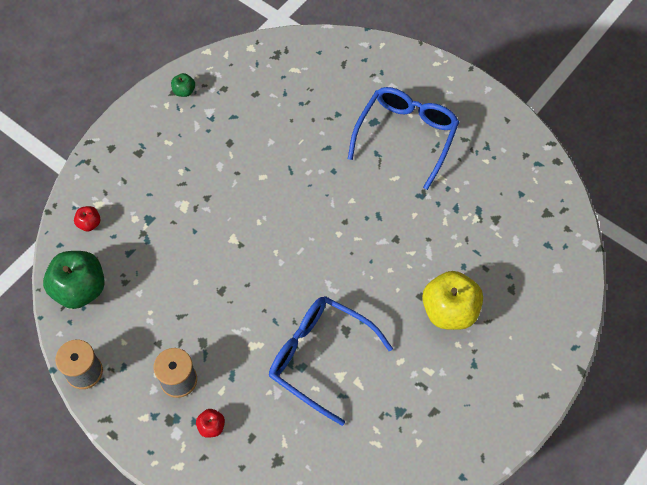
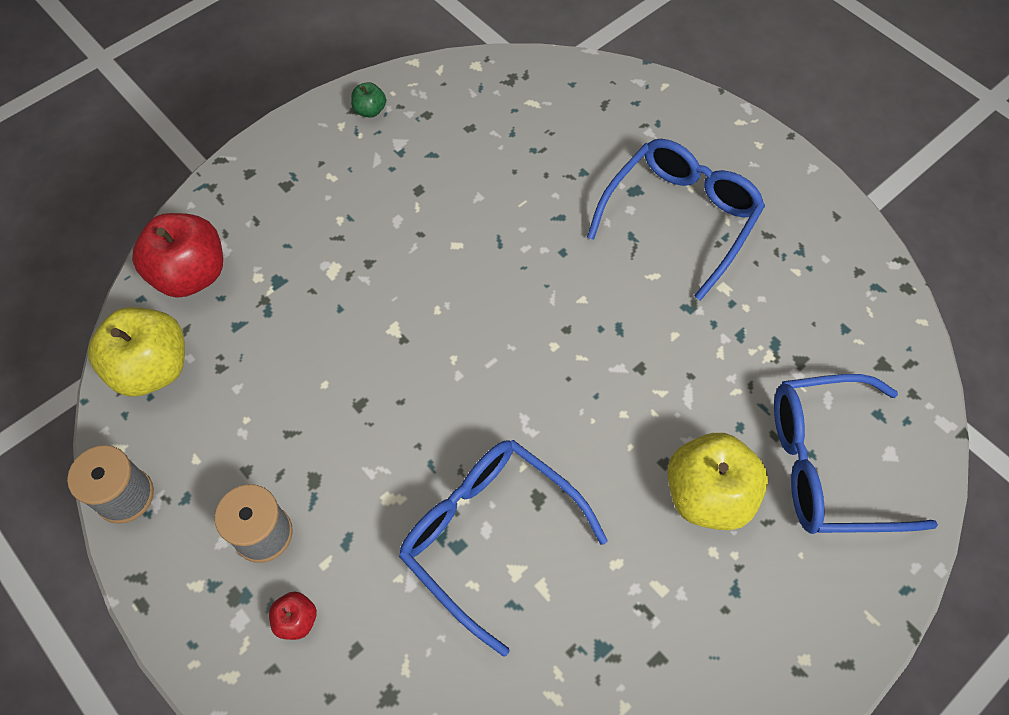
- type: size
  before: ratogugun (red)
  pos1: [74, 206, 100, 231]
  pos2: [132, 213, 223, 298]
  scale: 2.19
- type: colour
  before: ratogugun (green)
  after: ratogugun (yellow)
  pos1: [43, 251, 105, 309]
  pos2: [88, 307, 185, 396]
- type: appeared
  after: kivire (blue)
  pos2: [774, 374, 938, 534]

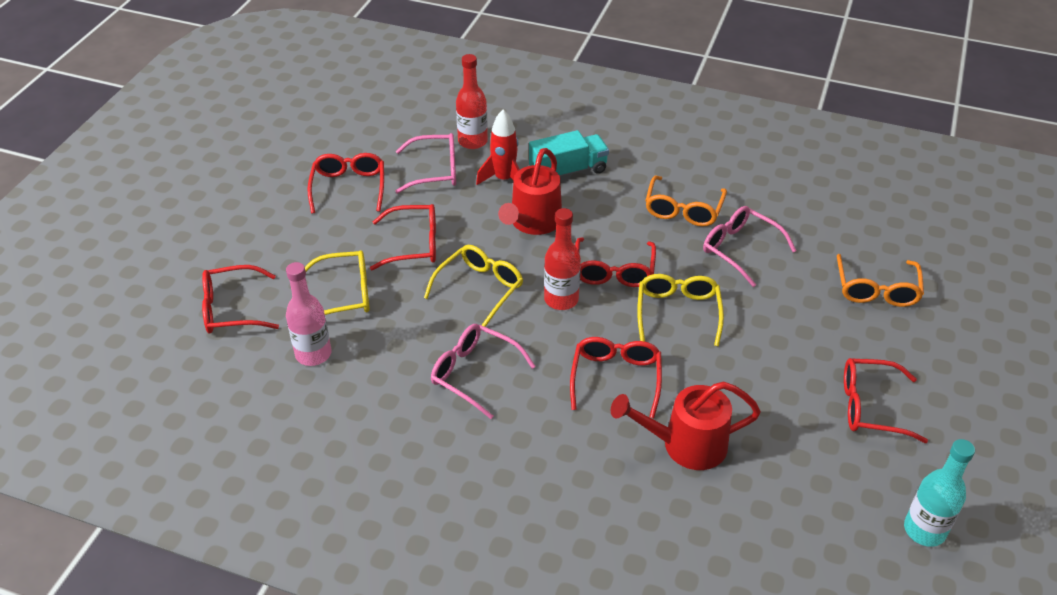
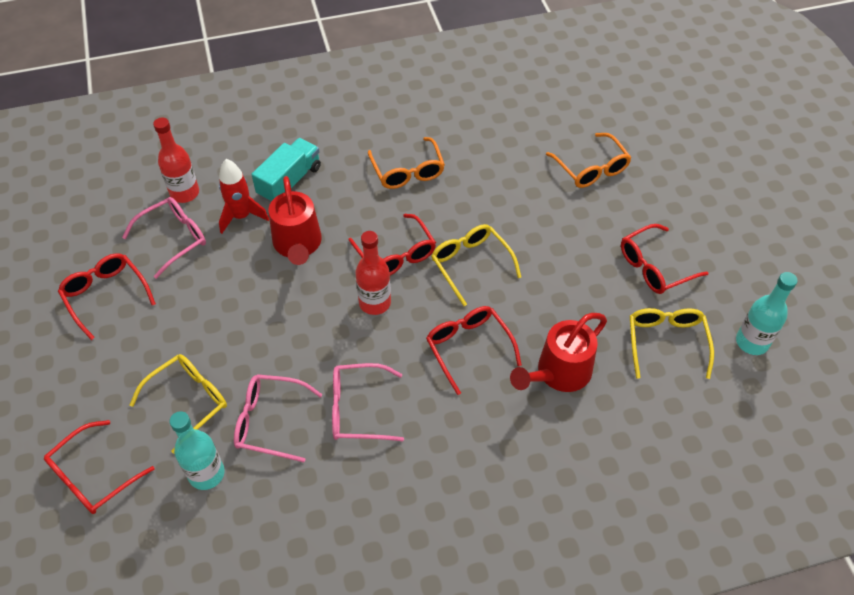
- type: missing
  before: kivire (red)
  pos1: [370, 204, 436, 271]
- type: relocated
  before: kivire (pink)
  pos1: [703, 206, 796, 287]
  pos2: [234, 374, 323, 462]
- type: relocated
  before: kivire (yellow)
  pos1: [424, 245, 523, 327]
  pos2: [630, 308, 714, 379]
- type: colour
  before: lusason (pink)
  after: lusason (turquoise)
  pos1: [286, 262, 331, 366]
  pos2: [170, 411, 225, 490]

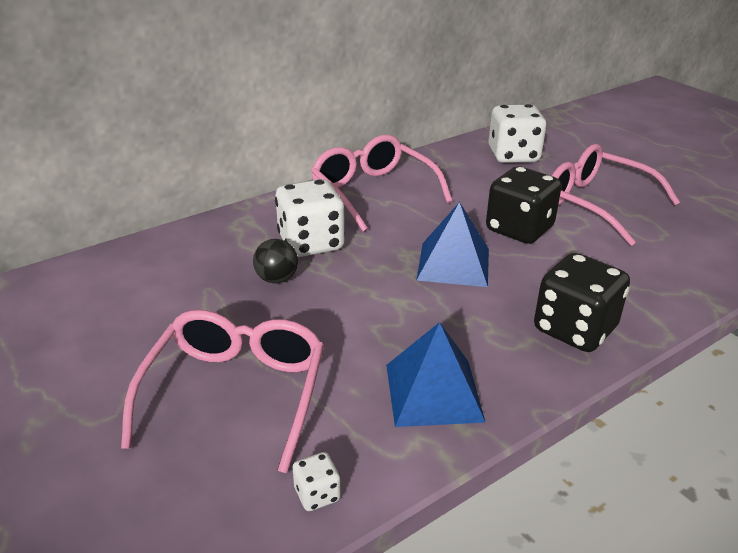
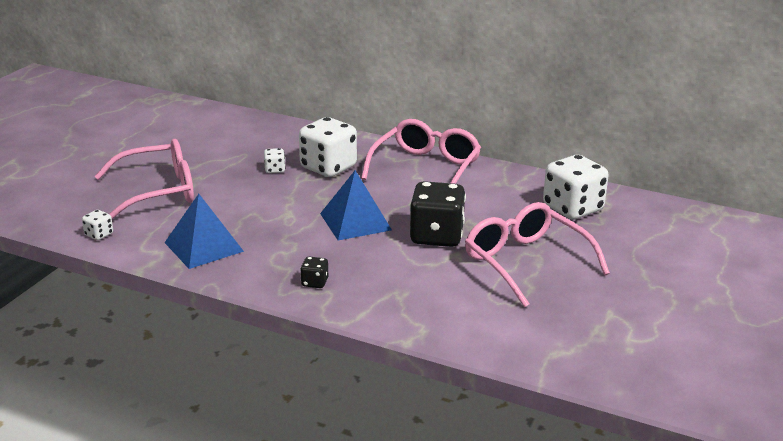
- type: spun
  before: kivire (pink)
  pos1: [552, 144, 680, 246]
  pos2: [465, 202, 610, 308]
  turn: -45
- type: exchanged
  before: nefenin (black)
  after: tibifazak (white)
  pos1: [253, 239, 298, 283]
  pos2: [264, 148, 285, 173]
- type: size
  before: tibifazak (black)
  pos1: [534, 253, 630, 352]
  pos2: [300, 257, 328, 288]
  scale: 0.44

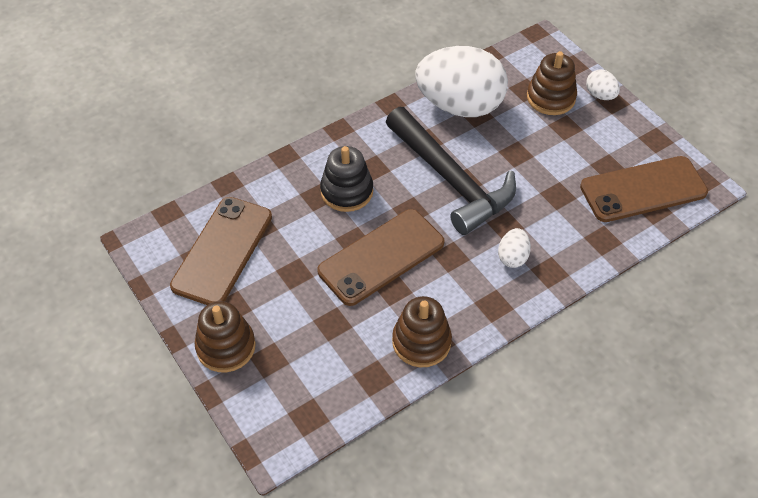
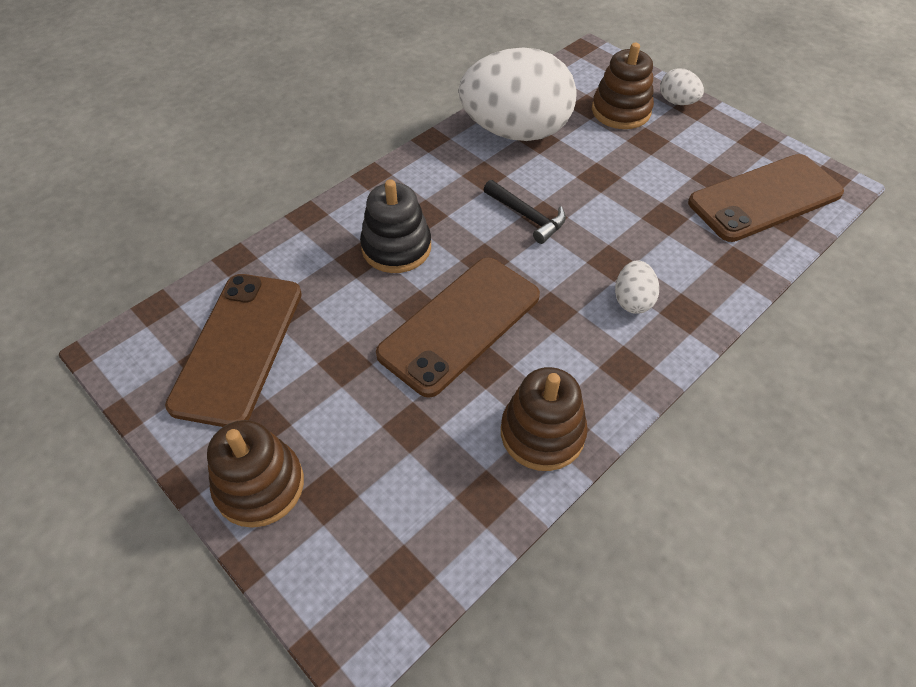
- type: size
  before: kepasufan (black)
  pos1: [386, 107, 516, 235]
  pos2: [483, 180, 566, 244]
  scale: 0.44

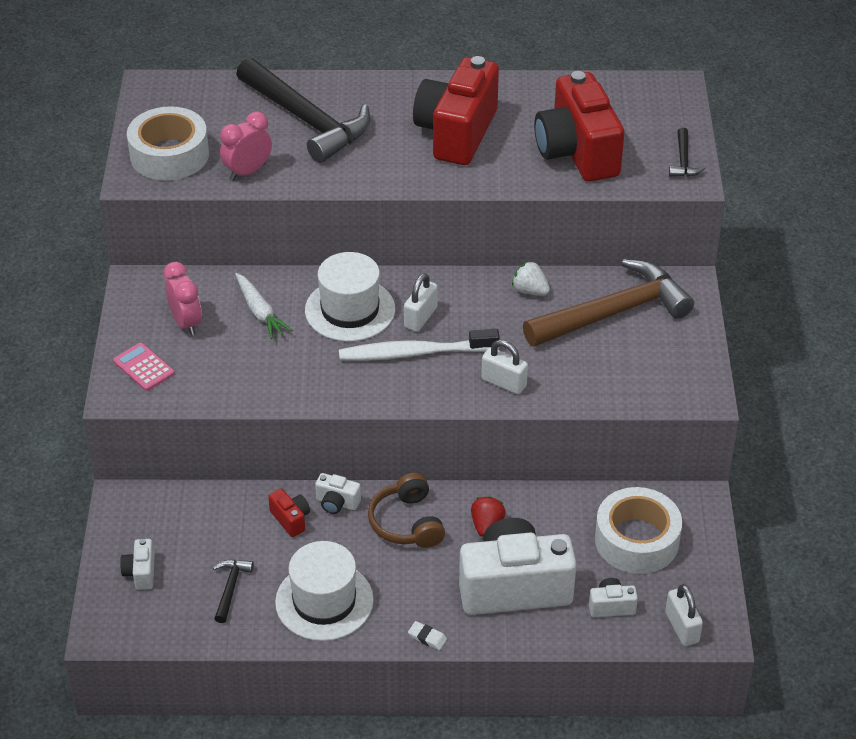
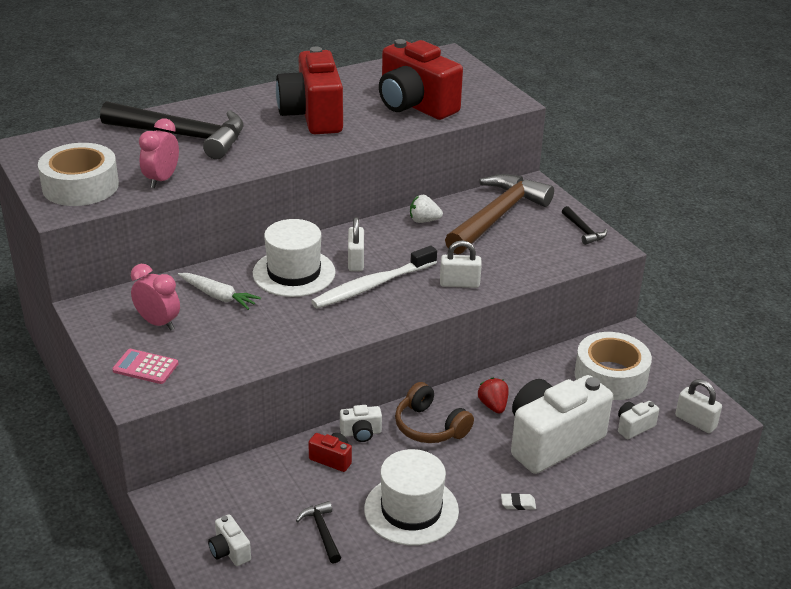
- type: relocated
  before: kepasufan (black)
  pos1: [669, 128, 705, 177]
  pos2: [562, 206, 607, 245]

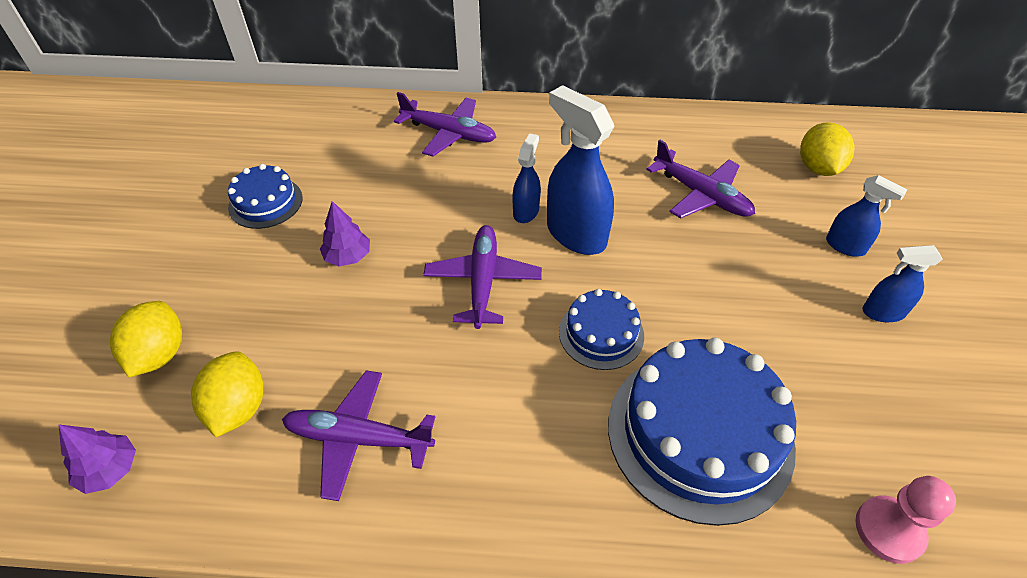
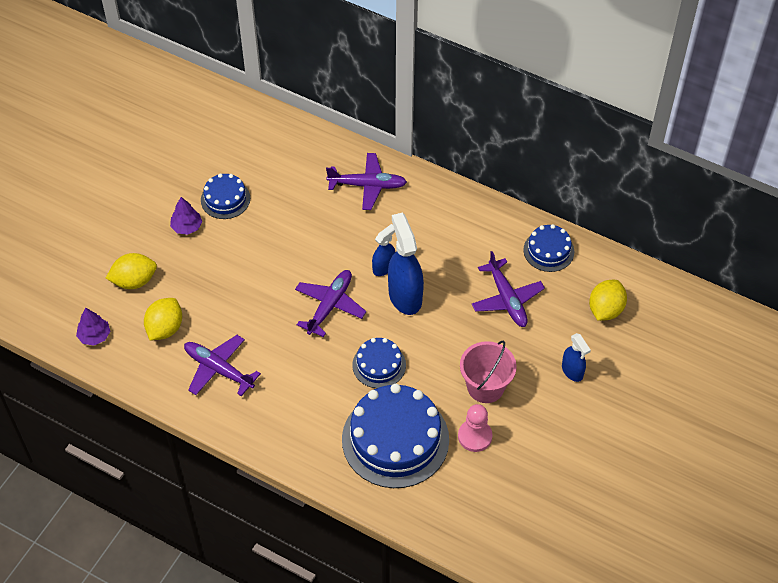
- type: spun
  before: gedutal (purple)
  pos1: [394, 92, 496, 157]
  pos2: [326, 153, 407, 210]
  turn: -45
- type: relocated
  before: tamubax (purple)
  pos1: [320, 201, 370, 266]
  pos2: [170, 197, 202, 235]
- type: missing
  before: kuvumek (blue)
  pos1: [862, 245, 943, 322]
- type: spun
  before: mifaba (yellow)
  pos1: [110, 301, 182, 377]
  pos2: [106, 253, 157, 289]
  turn: 45
- type: relocated
  before: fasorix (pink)
  pos1: [855, 476, 956, 564]
  pos2: [458, 404, 493, 452]
- type: appeared
  after: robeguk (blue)
  pos2: [523, 224, 574, 272]
- type: appeared
  after: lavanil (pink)
  pos2: [460, 341, 517, 403]

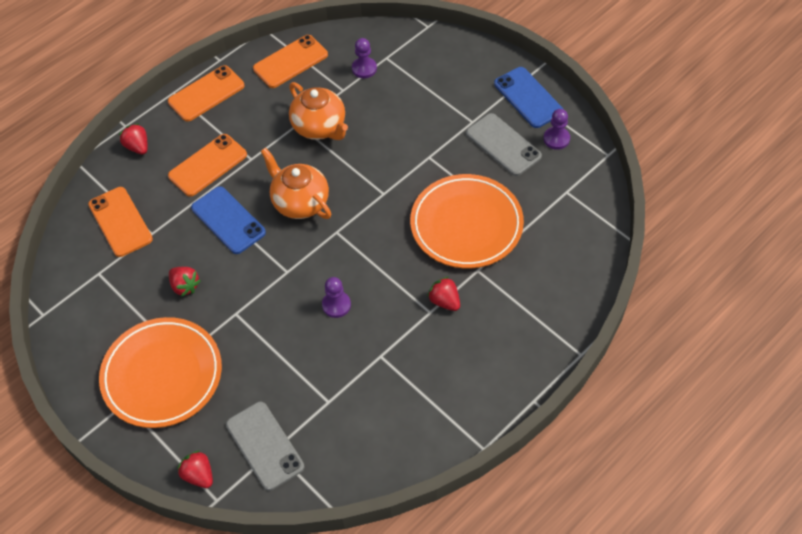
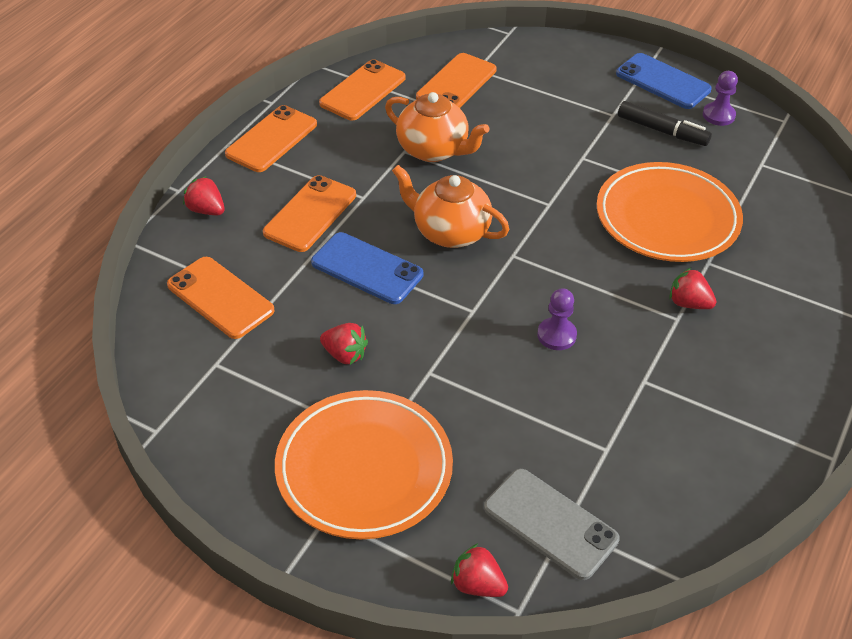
- type: exchanged
  before: fasorix (purple)
  after: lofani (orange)
  pos1: [352, 38, 377, 78]
  pos2: [416, 53, 497, 108]
- type: exchanged
  before: lofani (grey)
  after: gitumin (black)
  pos1: [466, 113, 542, 176]
  pos2: [618, 101, 712, 146]

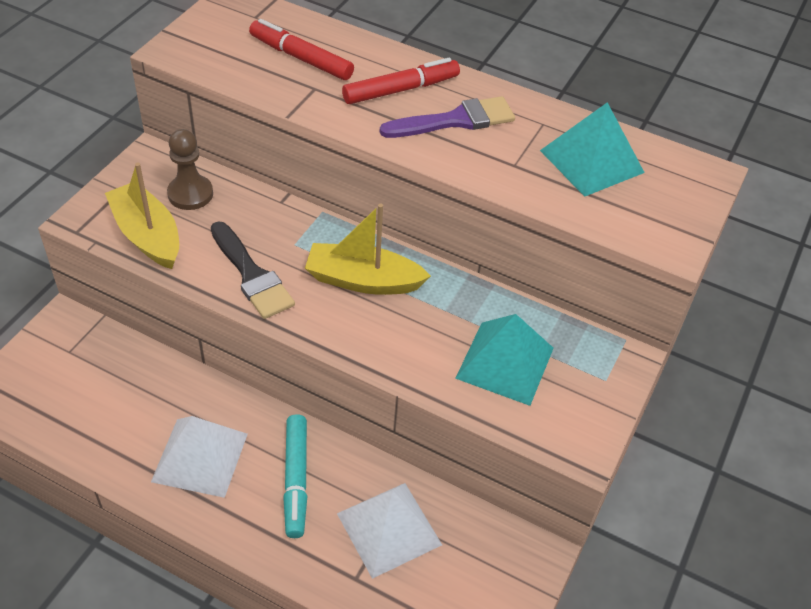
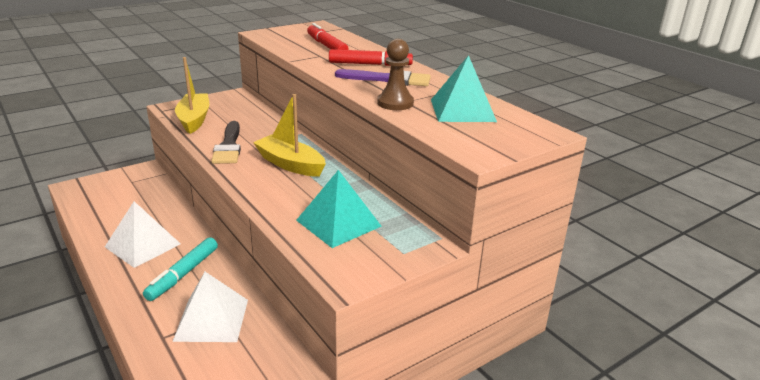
- type: relocated
  before: fasorix (brown)
  pos1: [167, 129, 213, 210]
  pos2: [377, 39, 414, 110]

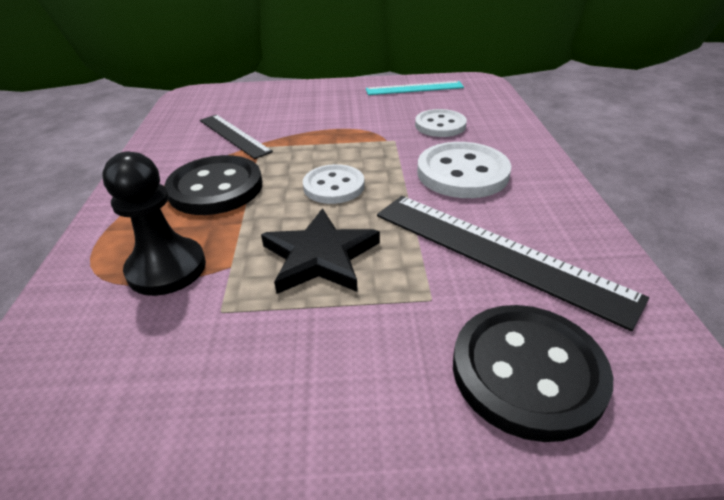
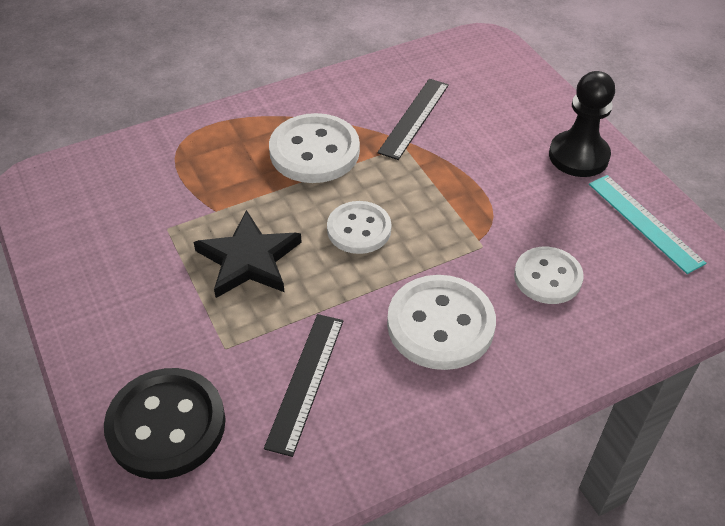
- type: relocated
  before: fasorix (black)
  pos1: [102, 152, 206, 296]
  pos2: [549, 71, 615, 177]
- type: colour
  before: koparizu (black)
  after: koparizu (white)
  pos1: [164, 155, 262, 215]
  pos2: [269, 113, 360, 183]
- type: size
  before: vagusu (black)
  pos1: [377, 196, 649, 331]
  pos2: [264, 314, 343, 457]
  scale: 0.62

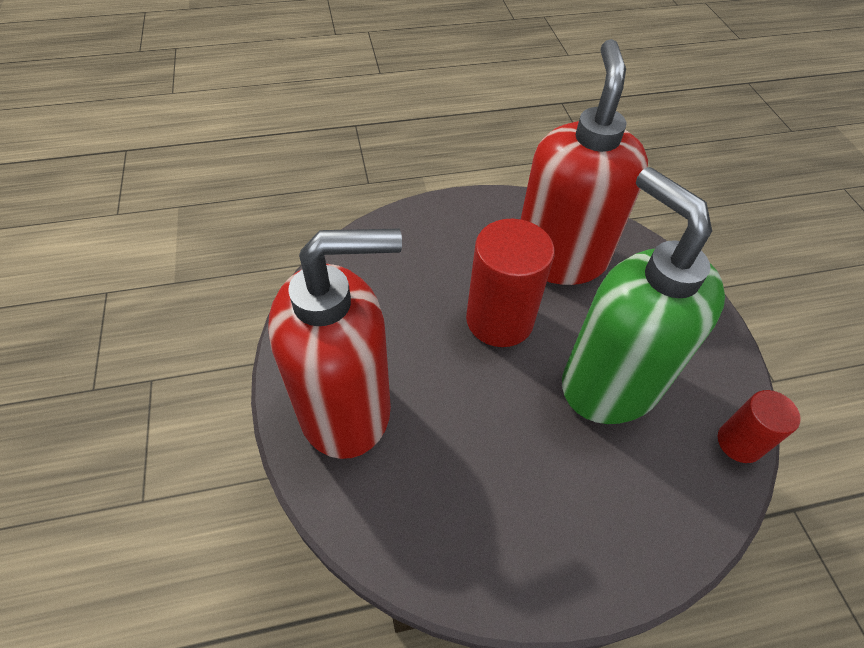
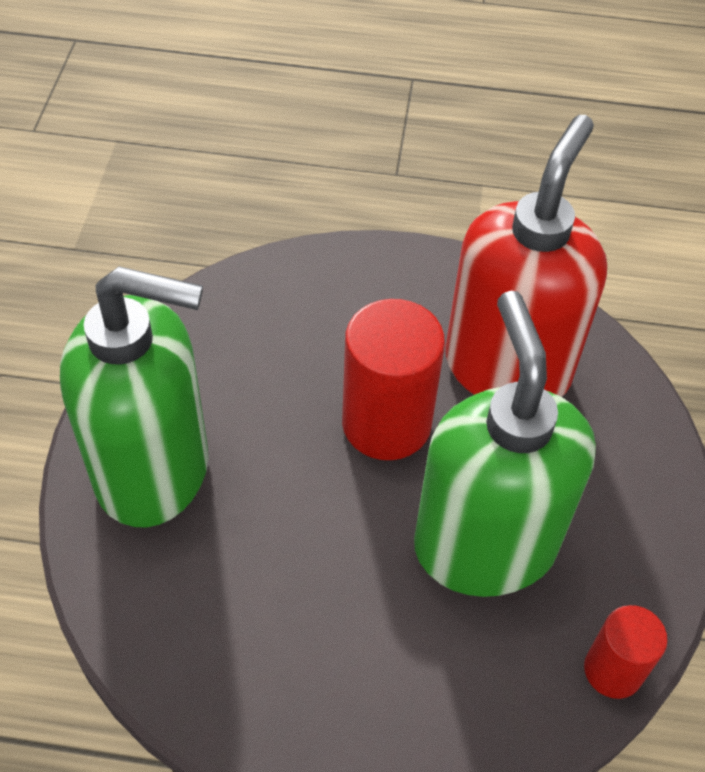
- type: colour
  before: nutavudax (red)
  after: nutavudax (green)
  pos1: [268, 228, 402, 459]
  pos2: [60, 266, 208, 527]

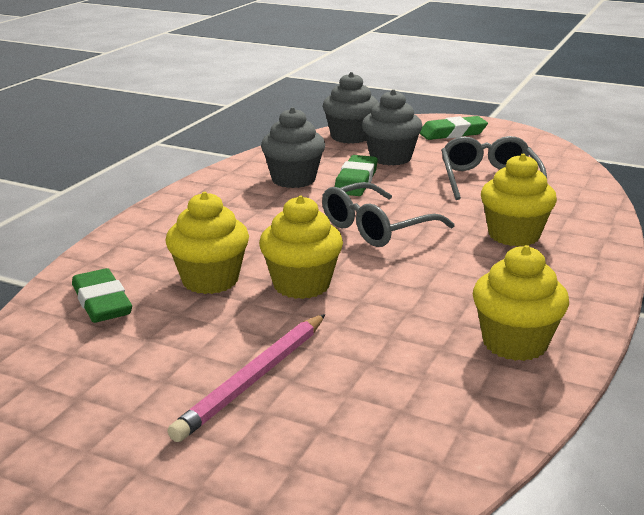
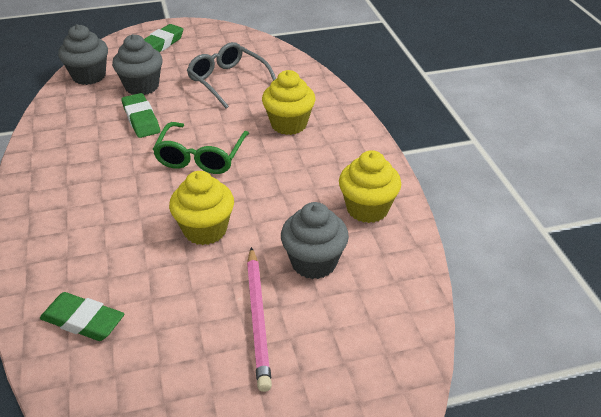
- type: relocated
  before: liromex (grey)
  pos1: [261, 107, 325, 188]
  pos2: [281, 202, 349, 279]
- type: colour
  before: kivire (grey)
  after: kivire (green)
  pos1: [322, 182, 454, 247]
  pos2: [153, 122, 249, 174]
- type: missing
  before: liromex (yellow)
  pos1: [166, 192, 249, 294]

